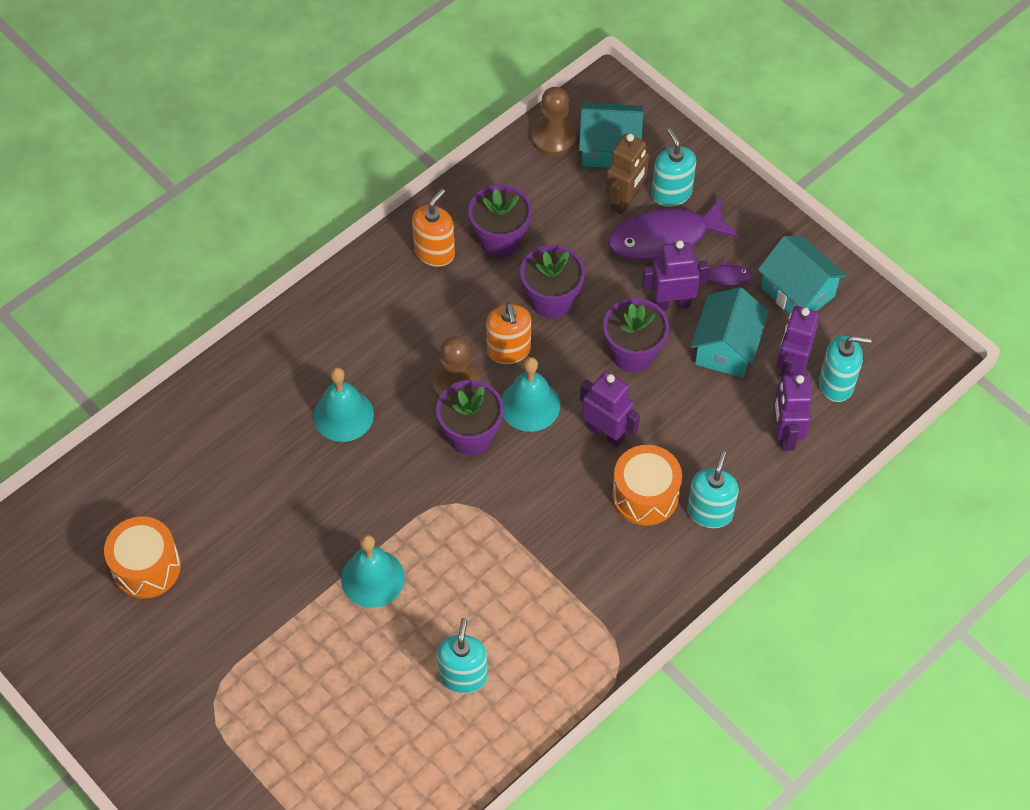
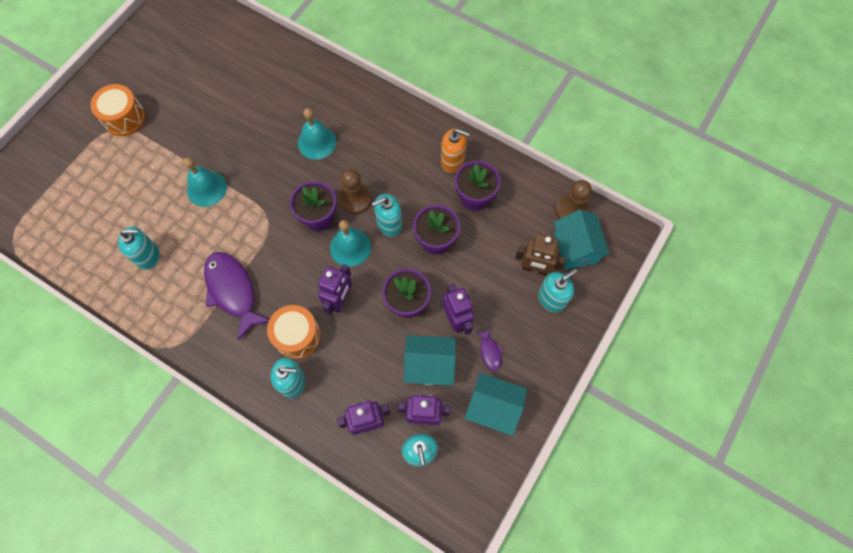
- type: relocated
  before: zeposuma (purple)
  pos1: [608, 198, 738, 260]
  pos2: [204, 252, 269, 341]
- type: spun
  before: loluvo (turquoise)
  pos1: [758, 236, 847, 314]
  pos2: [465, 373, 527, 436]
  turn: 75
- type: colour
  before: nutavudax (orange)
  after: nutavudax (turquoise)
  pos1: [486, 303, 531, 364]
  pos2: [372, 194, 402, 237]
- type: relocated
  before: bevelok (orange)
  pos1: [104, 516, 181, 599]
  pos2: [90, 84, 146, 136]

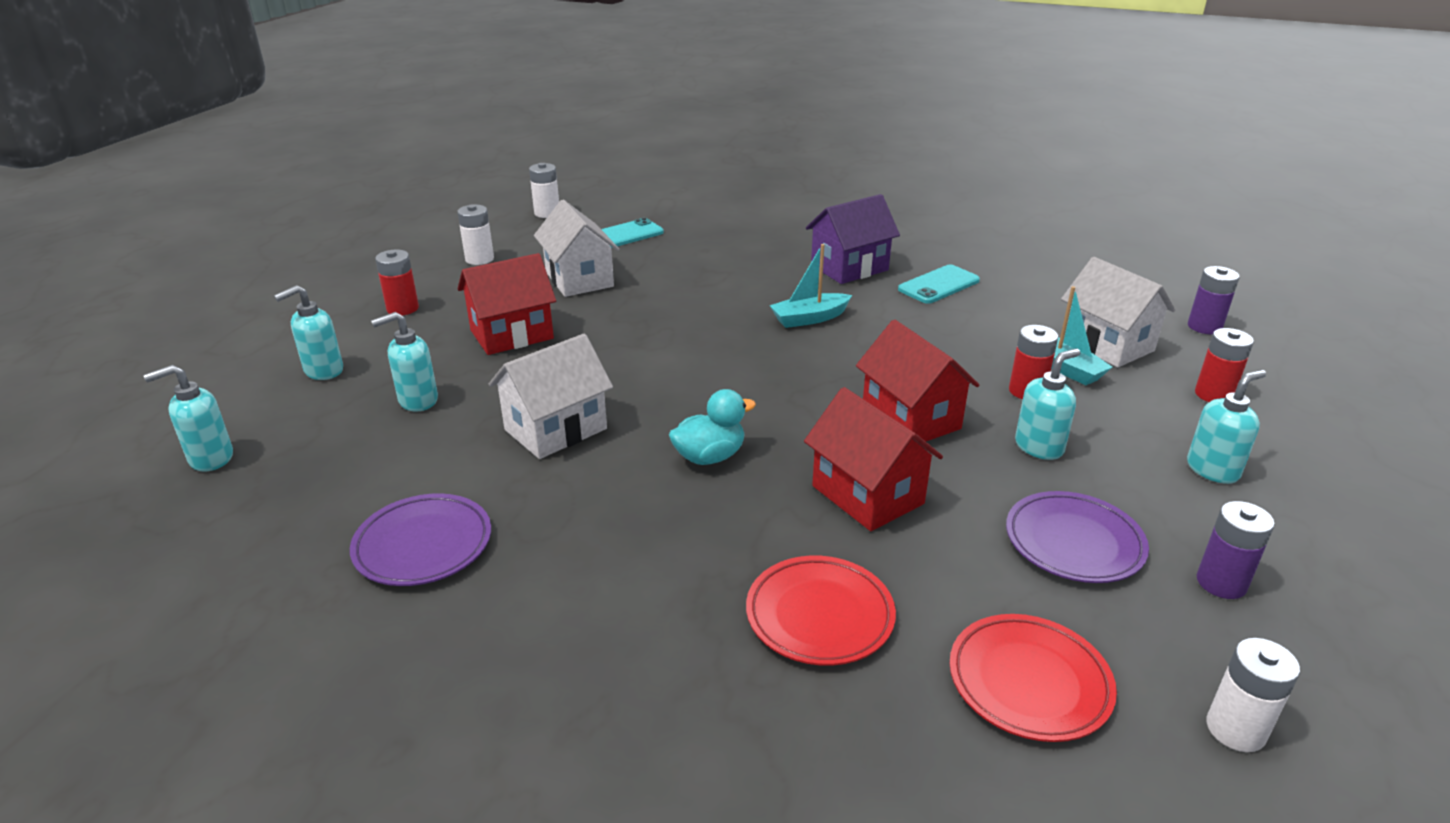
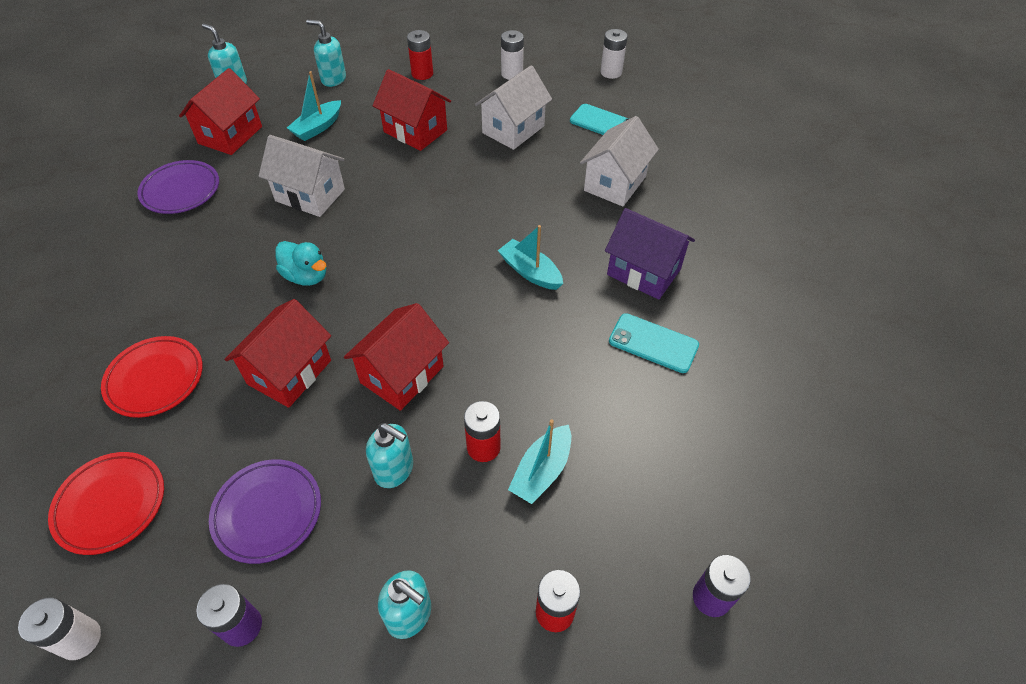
- type: relocated
  before: loluvo (white)
  pos1: [1061, 257, 1175, 367]
  pos2: [580, 116, 659, 206]
- type: exchanged
  before: nutavudax (turquoise)
  after: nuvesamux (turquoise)
  pos1: [371, 312, 438, 411]
  pos2: [287, 71, 341, 141]
- type: appeared
  after: loluvo (red)
  pos2: [179, 68, 262, 155]

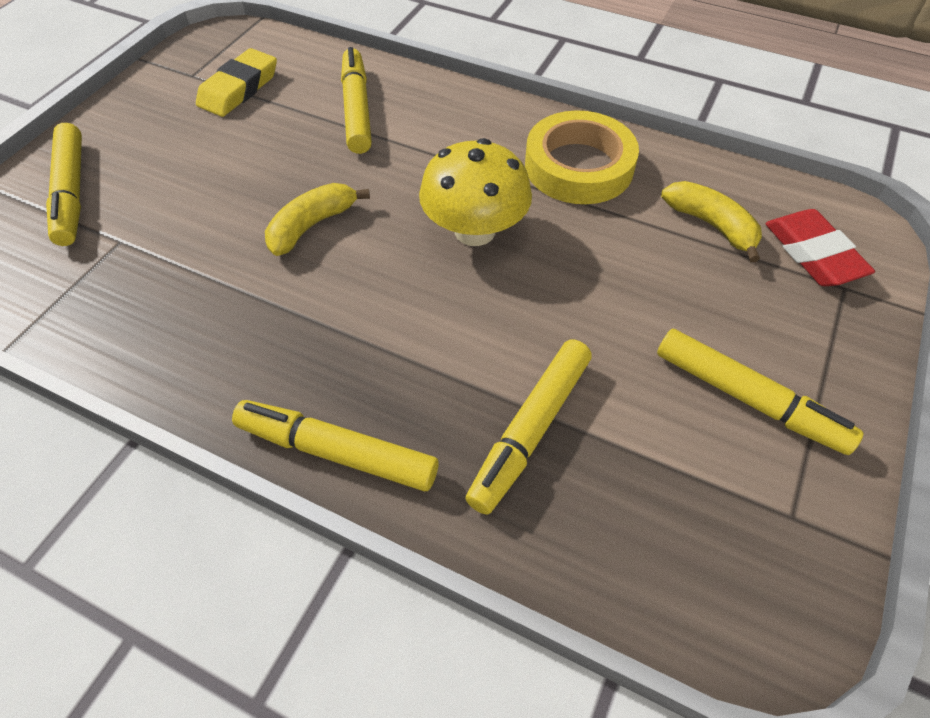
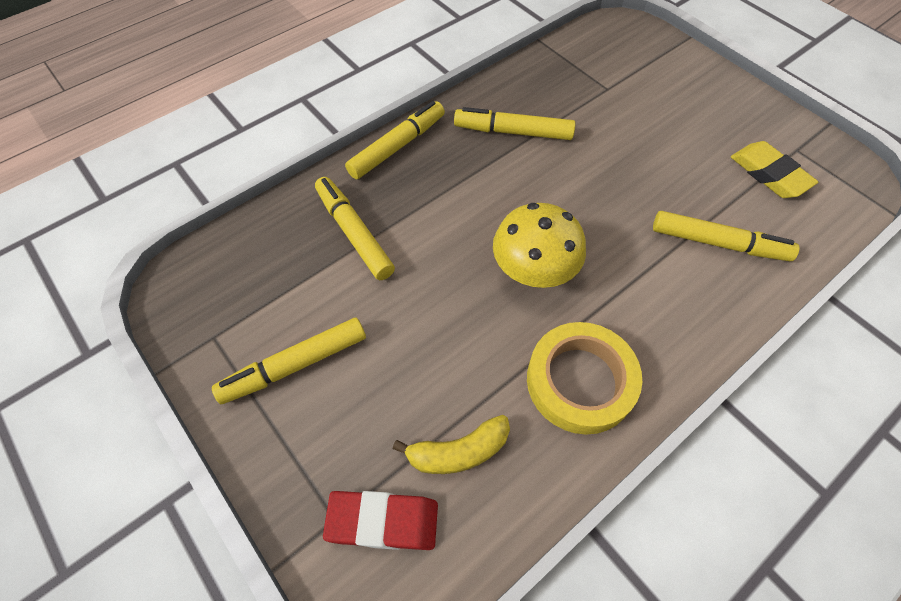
- type: relocated
  before: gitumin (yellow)
  pos1: [46, 123, 82, 246]
  pos2: [454, 107, 575, 140]
- type: missing
  before: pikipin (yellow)
  pos1: [265, 183, 370, 256]

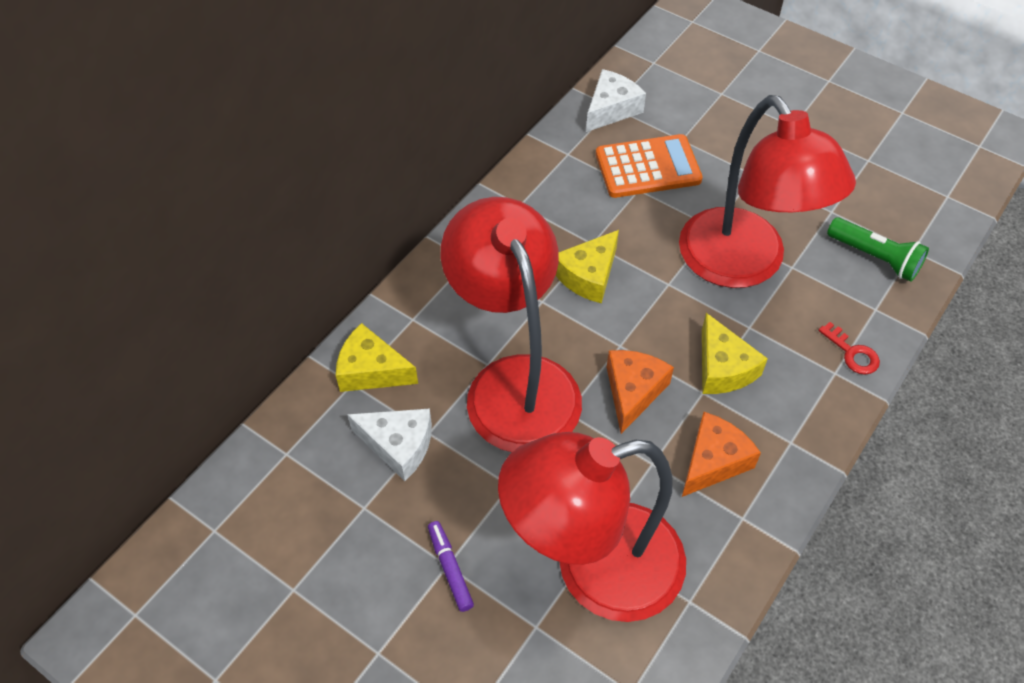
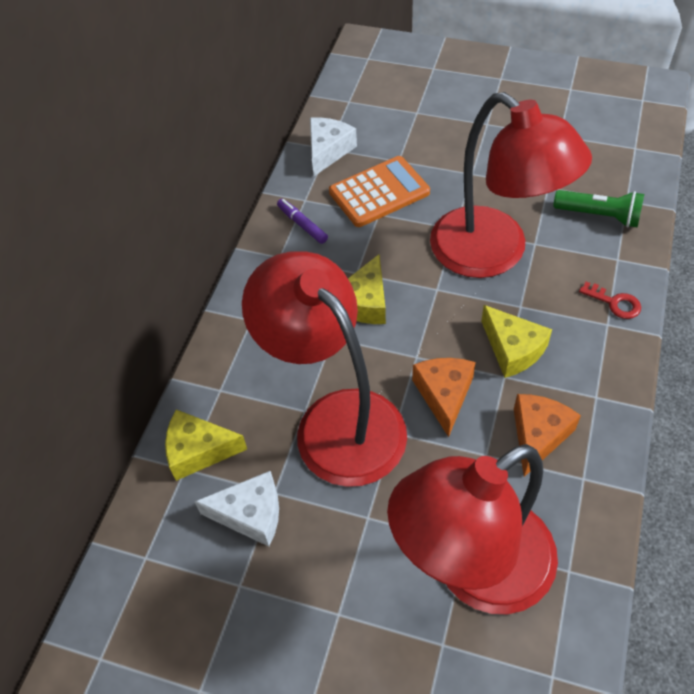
- type: relocated
  before: gitumin (purple)
  pos1: [428, 521, 474, 612]
  pos2: [277, 199, 328, 244]

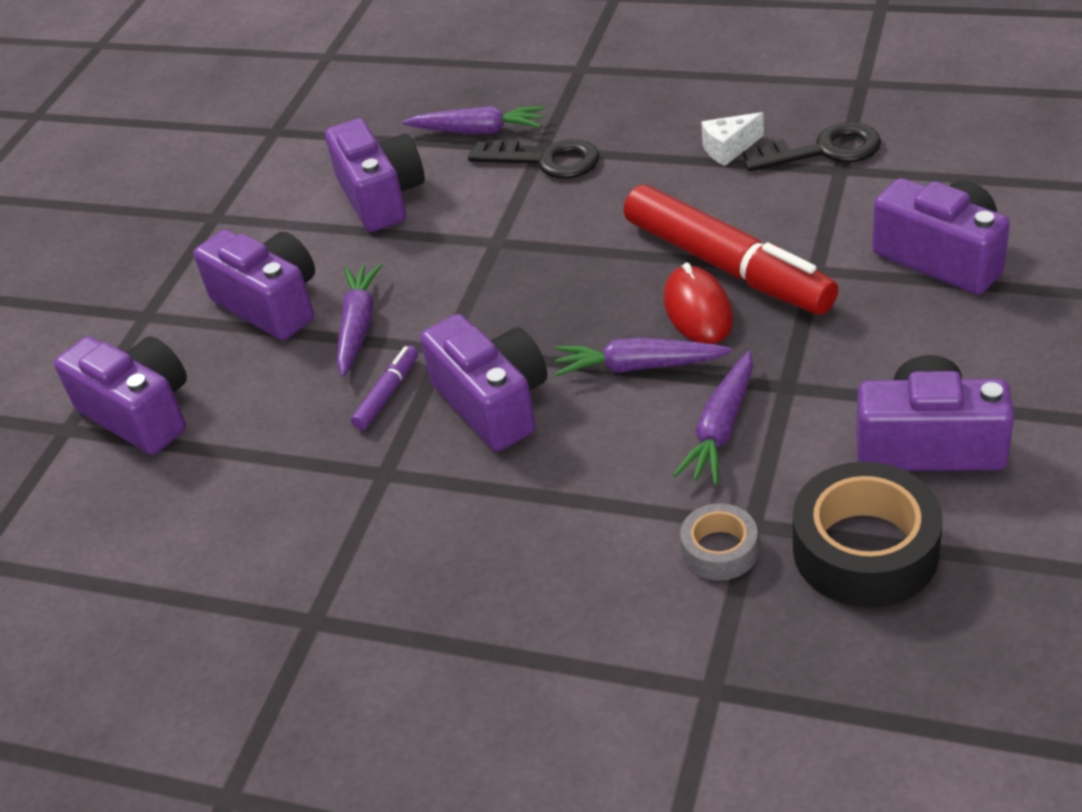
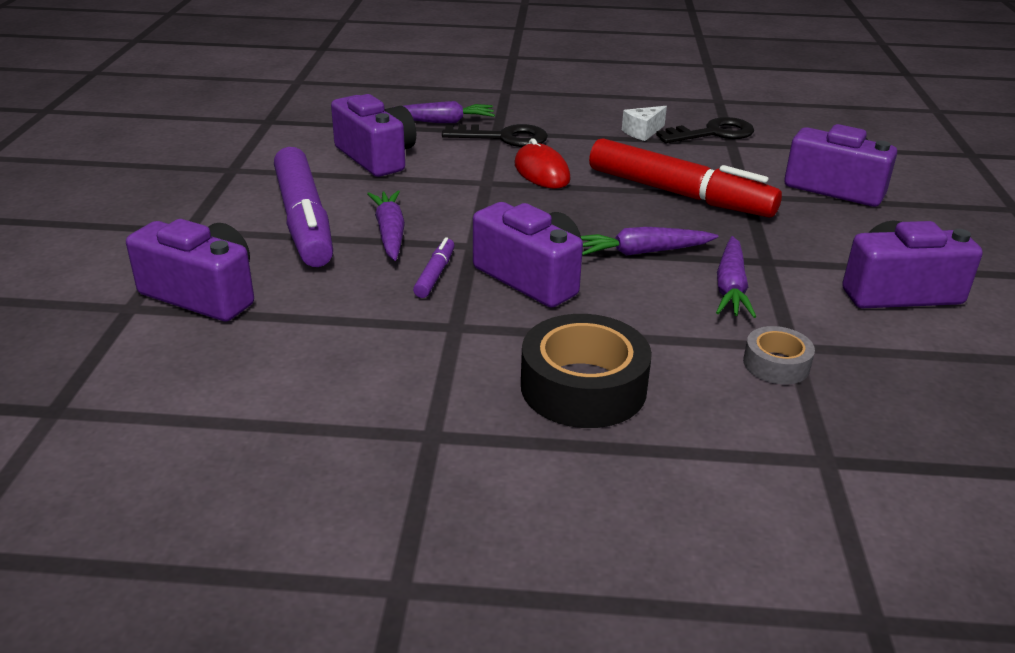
- type: exchanged
  before: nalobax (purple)
  after: gitumin (purple)
  pos1: [193, 230, 315, 340]
  pos2: [274, 147, 333, 267]
- type: relocated
  before: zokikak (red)
  pos1: [663, 263, 733, 344]
  pos2: [514, 138, 571, 189]
- type: relocated
  before: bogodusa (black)
  pos1: [793, 462, 943, 608]
  pos2: [521, 314, 652, 428]

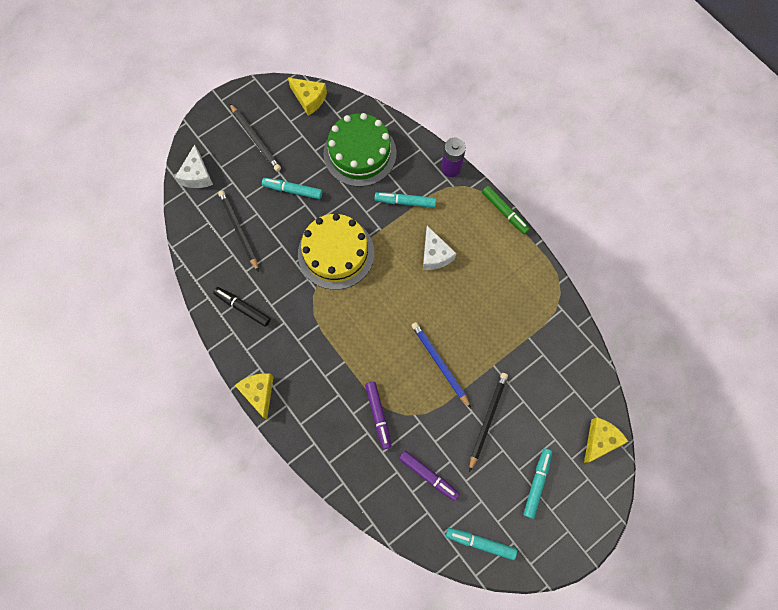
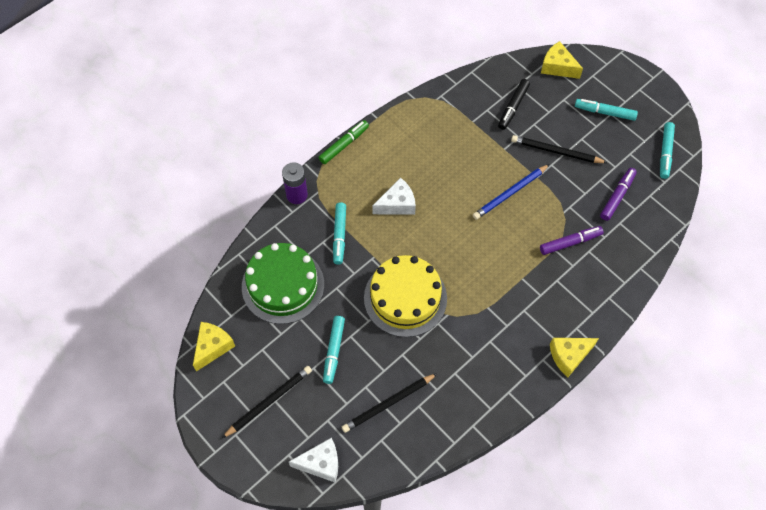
- type: relocated
  before: gitumin (black)
  pos1: [213, 287, 271, 327]
  pos2: [498, 79, 530, 130]

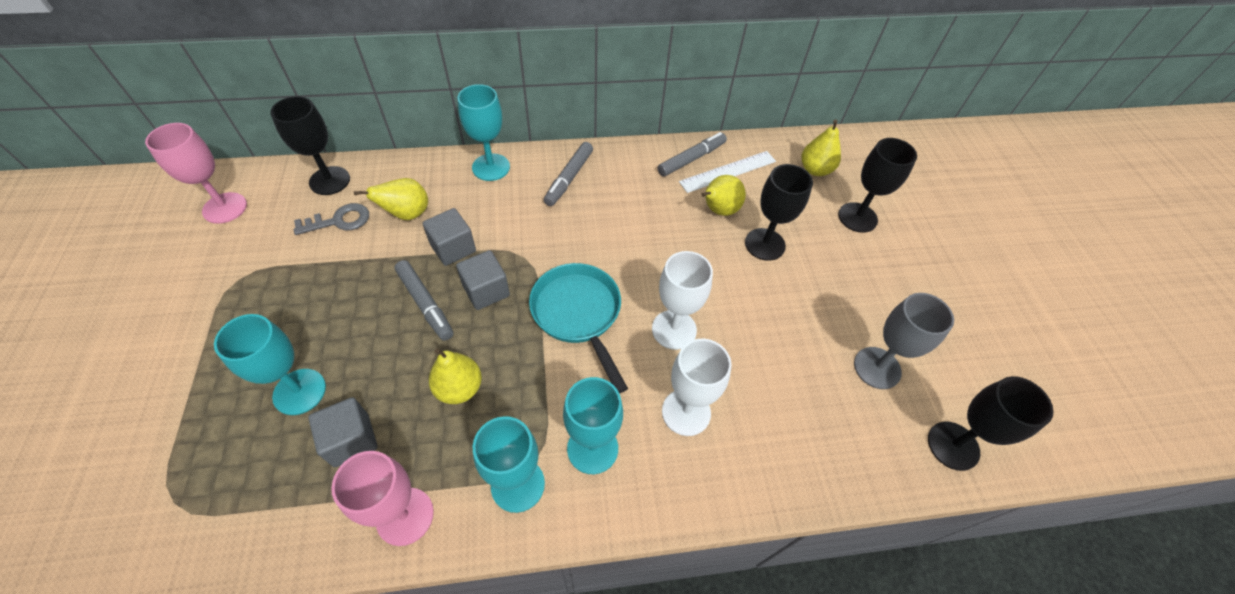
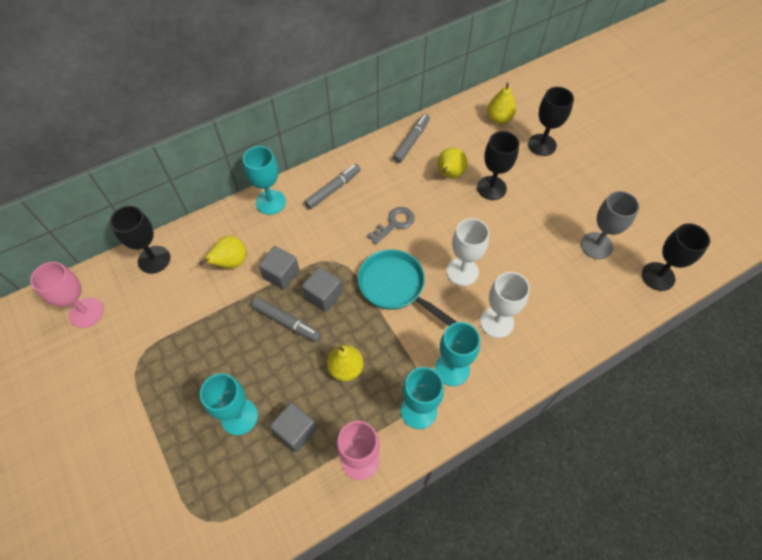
- type: spun
  before: gitumin (grey)
  pos1: [544, 142, 593, 206]
  pos2: [304, 164, 361, 209]
  turn: -135
- type: missing
  before: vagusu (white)
  pos1: [679, 151, 776, 193]
- type: relocated
  before: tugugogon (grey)
  pos1: [294, 203, 369, 235]
  pos2: [367, 207, 415, 245]

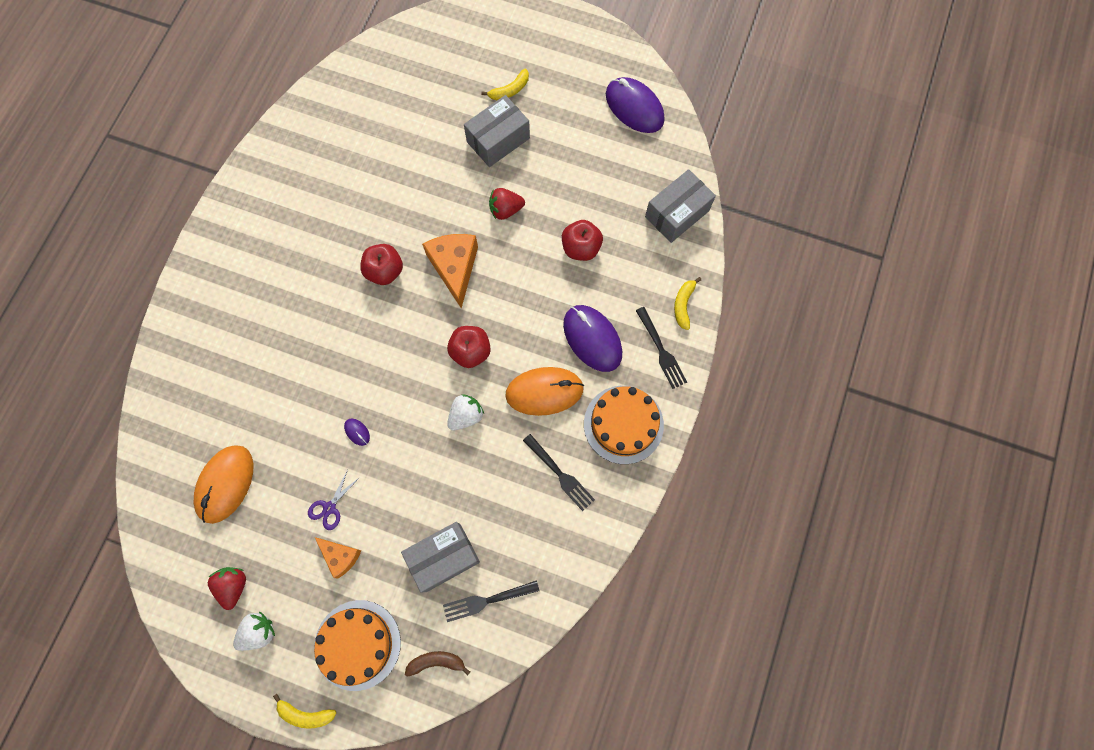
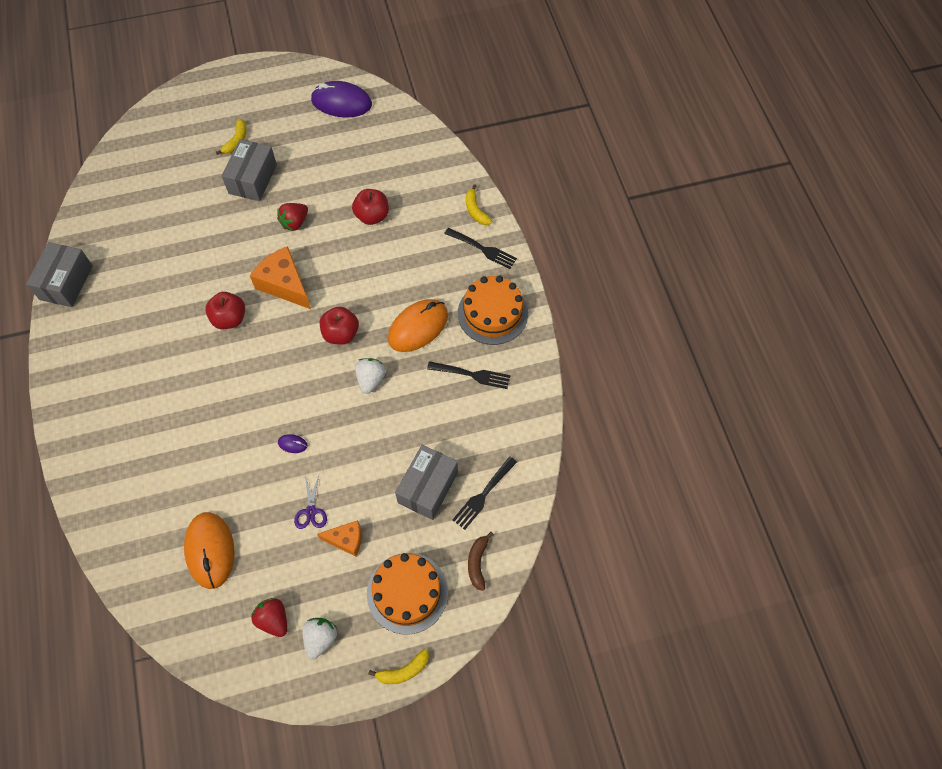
- type: relocated
  before: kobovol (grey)
  pos1: [645, 169, 716, 243]
  pos2: [26, 242, 93, 307]
- type: missing
  before: zokikak (purple)
  pos1: [563, 305, 622, 372]
- type: spun
  before: pikipin (brown)
  pos1: [405, 651, 470, 677]
  pos2: [468, 532, 494, 591]
  turn: -45

